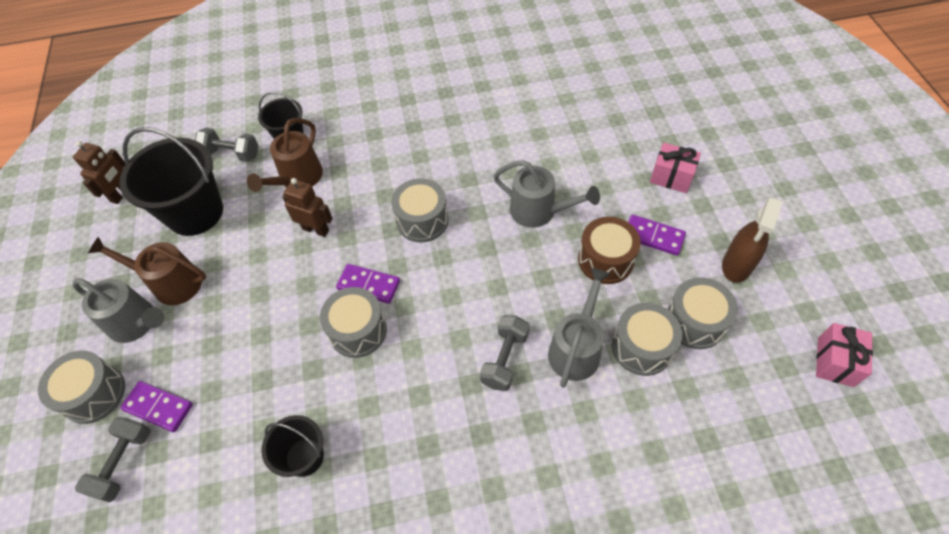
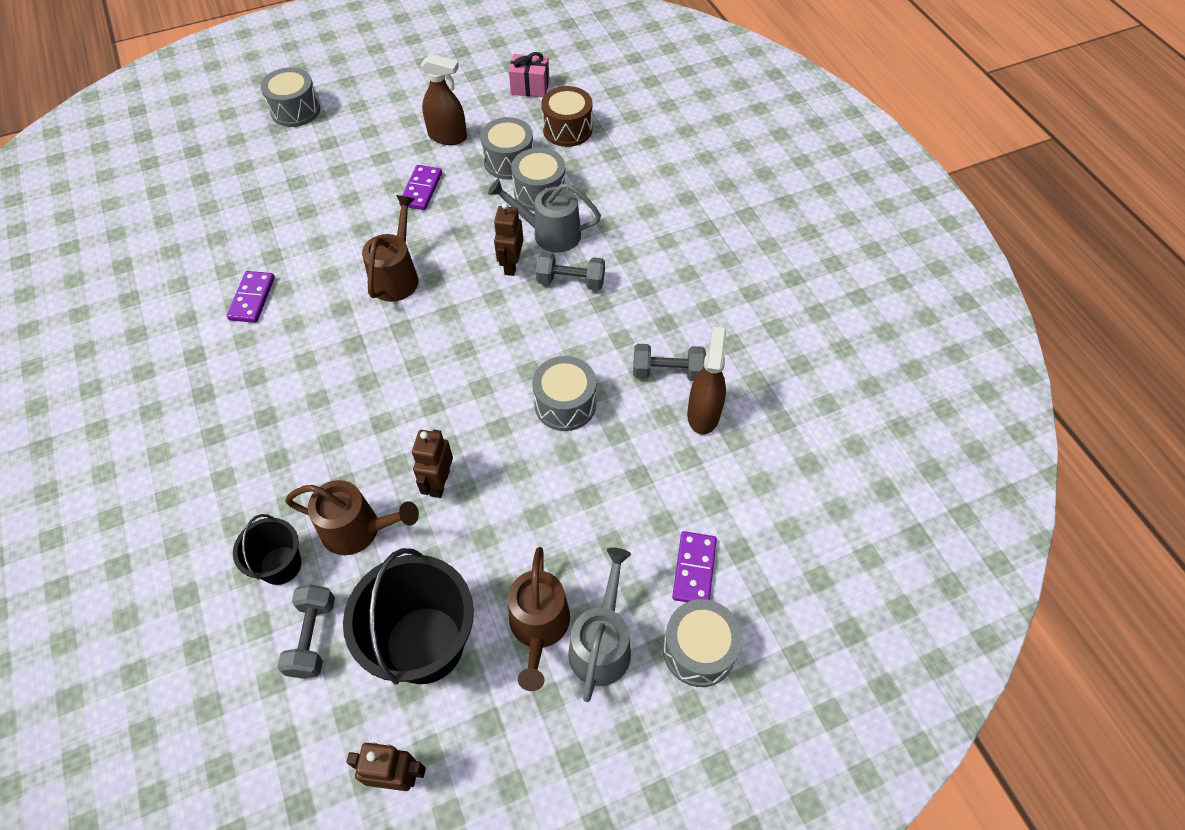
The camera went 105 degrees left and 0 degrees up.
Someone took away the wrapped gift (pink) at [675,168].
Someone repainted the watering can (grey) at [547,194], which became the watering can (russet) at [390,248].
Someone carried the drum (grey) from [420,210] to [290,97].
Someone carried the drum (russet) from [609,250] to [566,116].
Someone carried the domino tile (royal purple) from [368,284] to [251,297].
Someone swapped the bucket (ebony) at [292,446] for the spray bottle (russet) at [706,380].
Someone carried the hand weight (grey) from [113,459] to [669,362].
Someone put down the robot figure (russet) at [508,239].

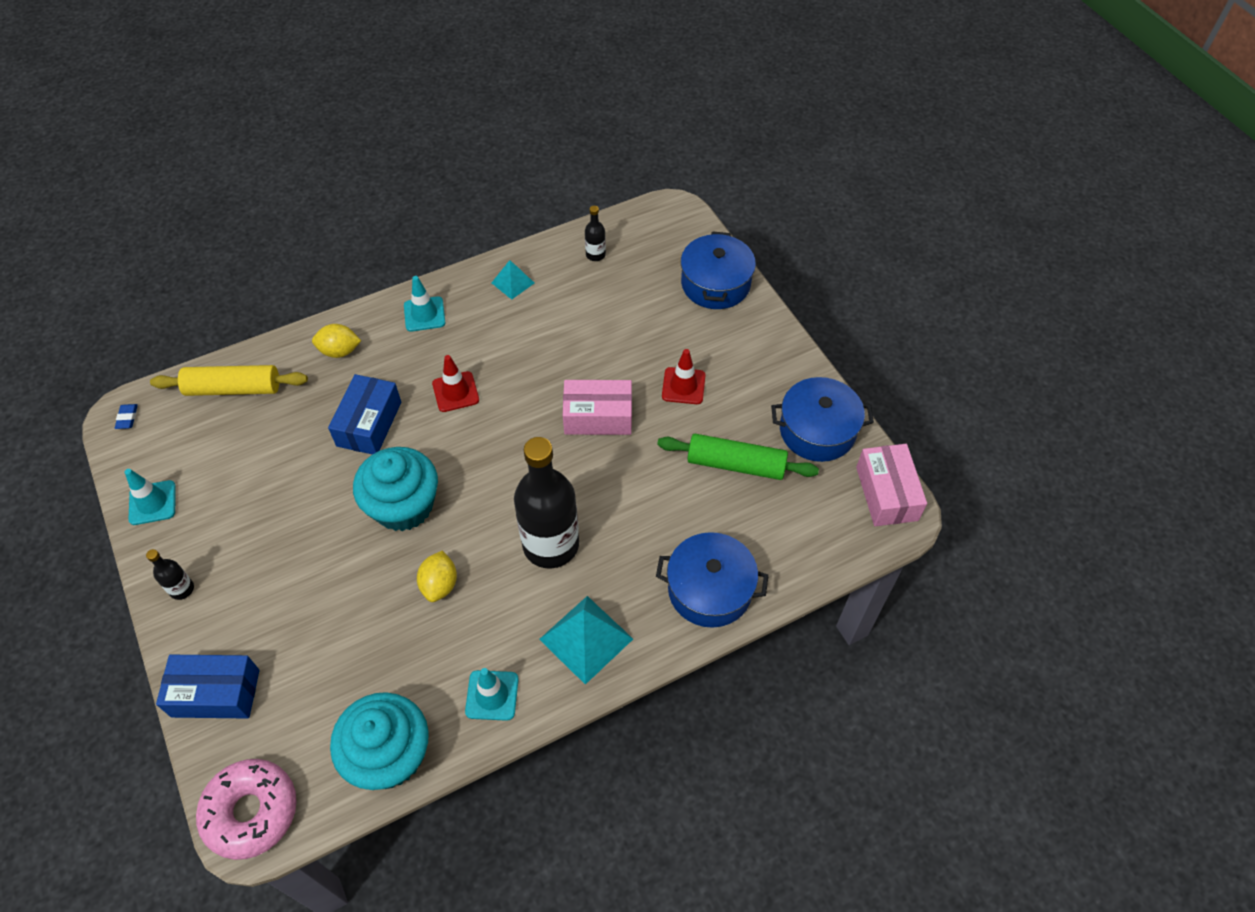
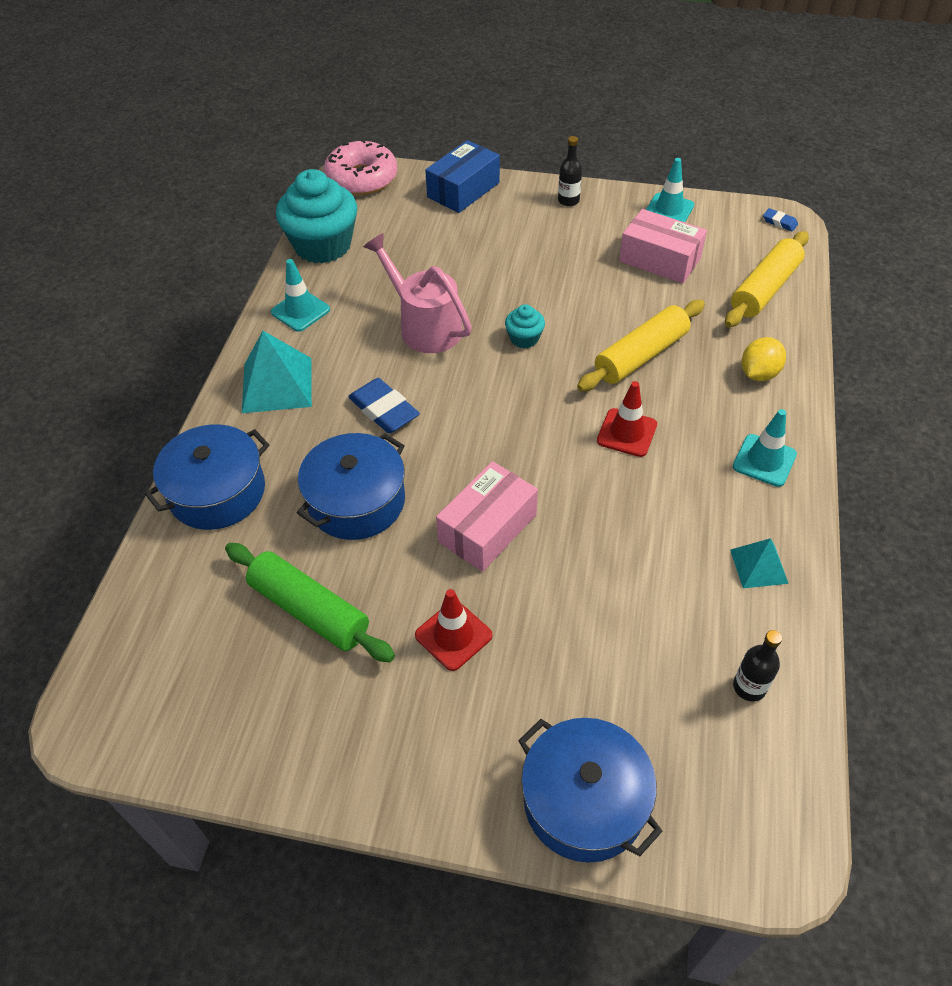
The camera went 130 degrees right and 5 degrees down.
Someone swapped the parcel (cobalt) at [364,414] for the rolling pin (yellow) at [641,345].
Someone carried the stockpot (cobalt) from [822,419] to [351,486].
Someone rotated the rolling pin (emerald) at [738,457] by 75 degrees clockwise.
Someone swapped the drink bottle (ebony) at [546,503] for the eraser (cobalt) at [384,405].
Someone carried the parcel (pink) from [891,485] to [663,246].
Someone scaled the cupcake (turquoise) at [395,489] by 0.46.
Someone swapped the citrus fruit (yellow) at [437,576] for the watering can (pink) at [417,293].

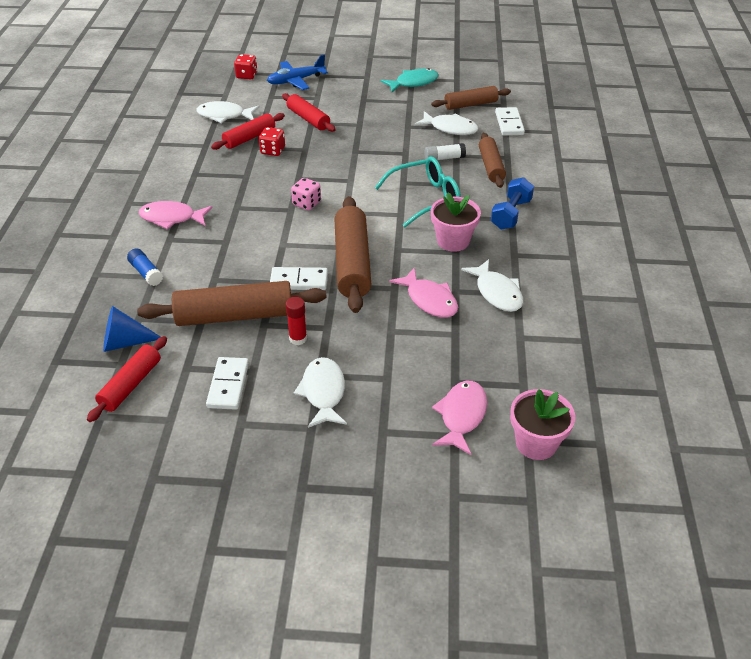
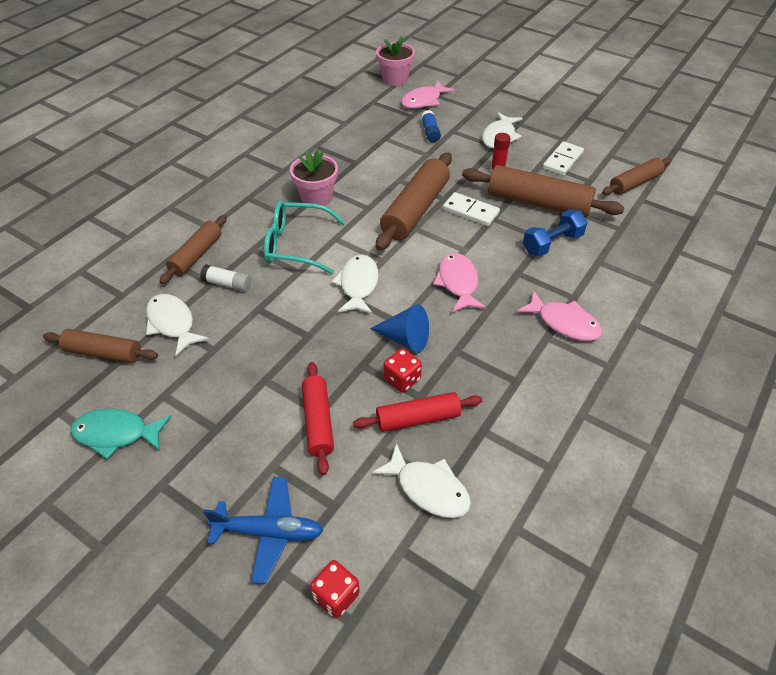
The camera went 150 degrees left and 5 degrees up.
Someone took away the domino tile (white) at [510,121].
Someone carried the hand weight (cobalt) from [512,203] to [555,233].
Someone took away the game die (pink) at [306,194].
Someone carried the stick of glue (cobalt) from [145,267] to [431,126].
Someone carried the fish figure (white) from [492,285] to [355,284].
Someone carried the fish figure (pink) from [423,292] to [459,283].
Someone carried the cone shape (cobalt) from [132,329] to [399,328].
Someone repainted the rolling pin (scarlet) at [127,379], which became the rolling pin (russet) at [636,176].

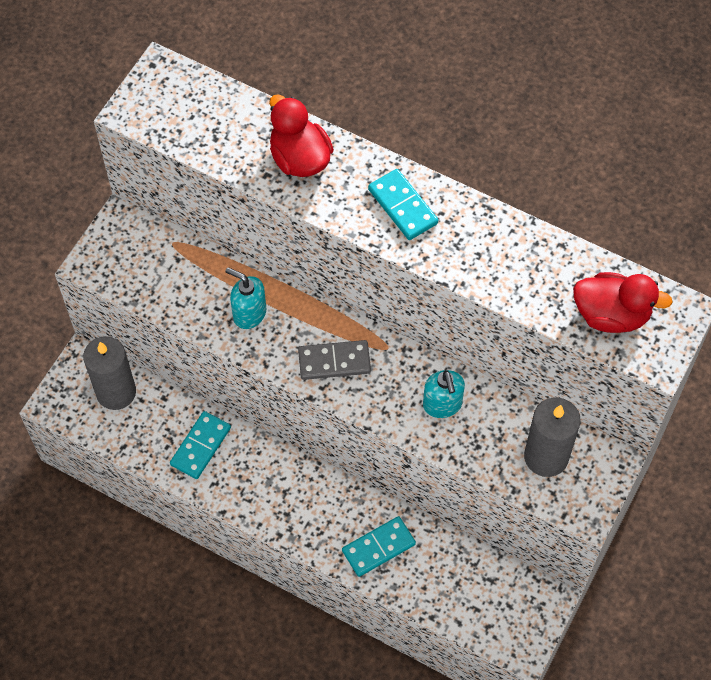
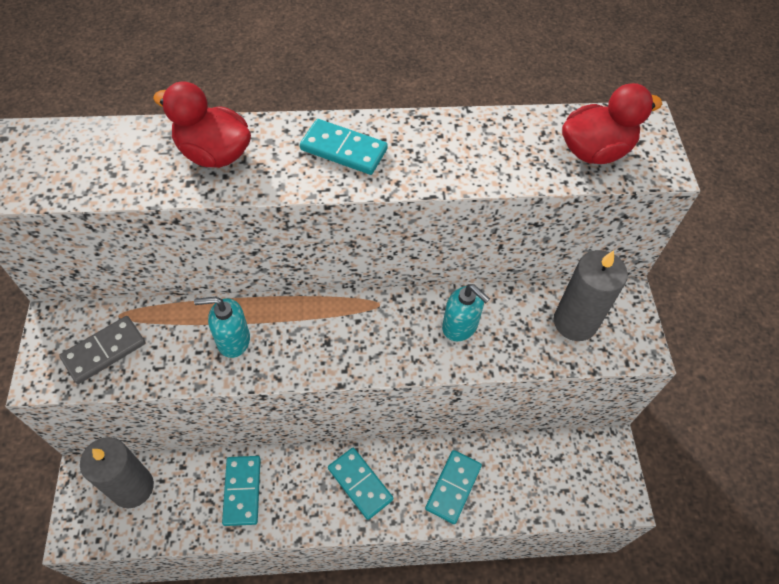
The camera went 35 degrees left and 5 degrees down.
Someone carried the domino tile (grey) from [334,360] to [102,350].
Someone put down the domino tile (turquoise) at [360,484].

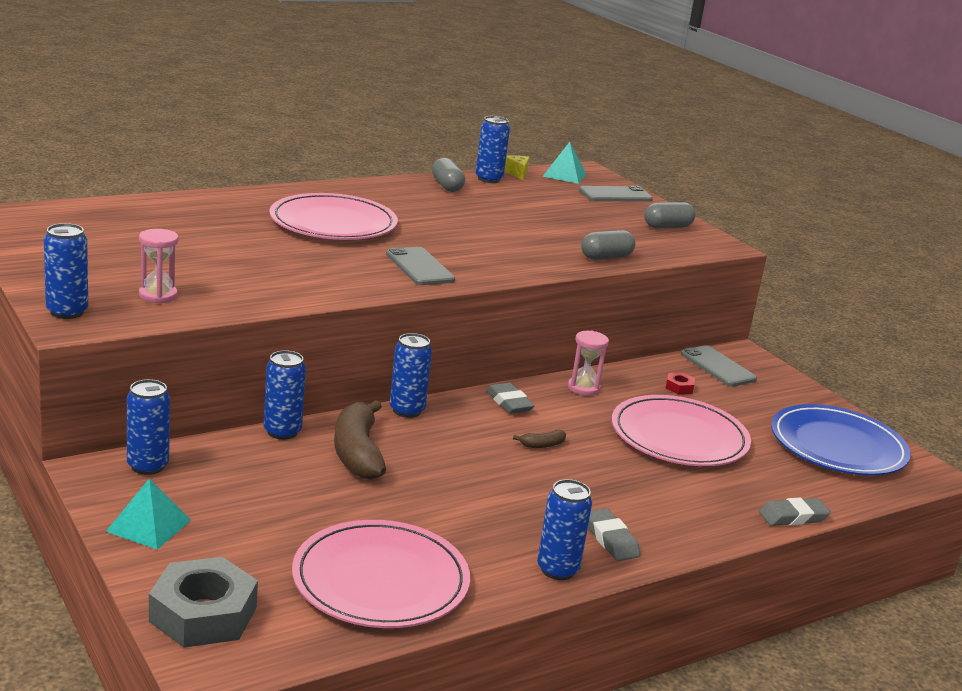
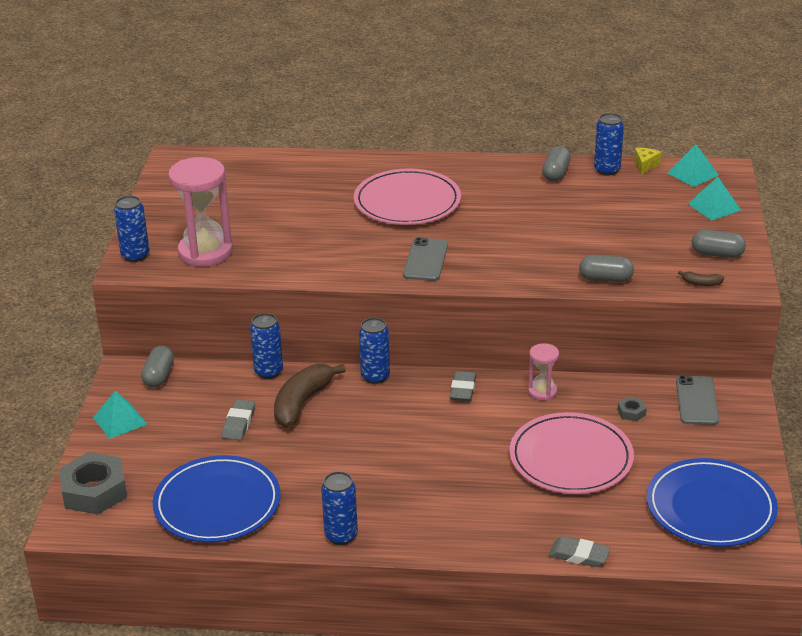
The camera went 40 degrees right and 10 degrees up.
Someone swapped the smartphone (grey) at [616,194] for the solid pyramid (turquoise) at [714,199].
Someone scaled the hourglass (pink) at [159,266] by 1.95.
Someone repainted the hex nut (scarlet) at [680,383], which became the hex nut (grey) at [632,409].
Someone swapped the can (cobalt) at [148,427] for the pill shape (grey) at [157,367].
Someone carried the toy banana (russet) from [539,439] to [701,278].
Someone carried the eraser (grey) from [614,534] to [238,419].
Someone repainted the flat dish (pink) at [381,574], which became the flat dish (cobalt) at [217,499].

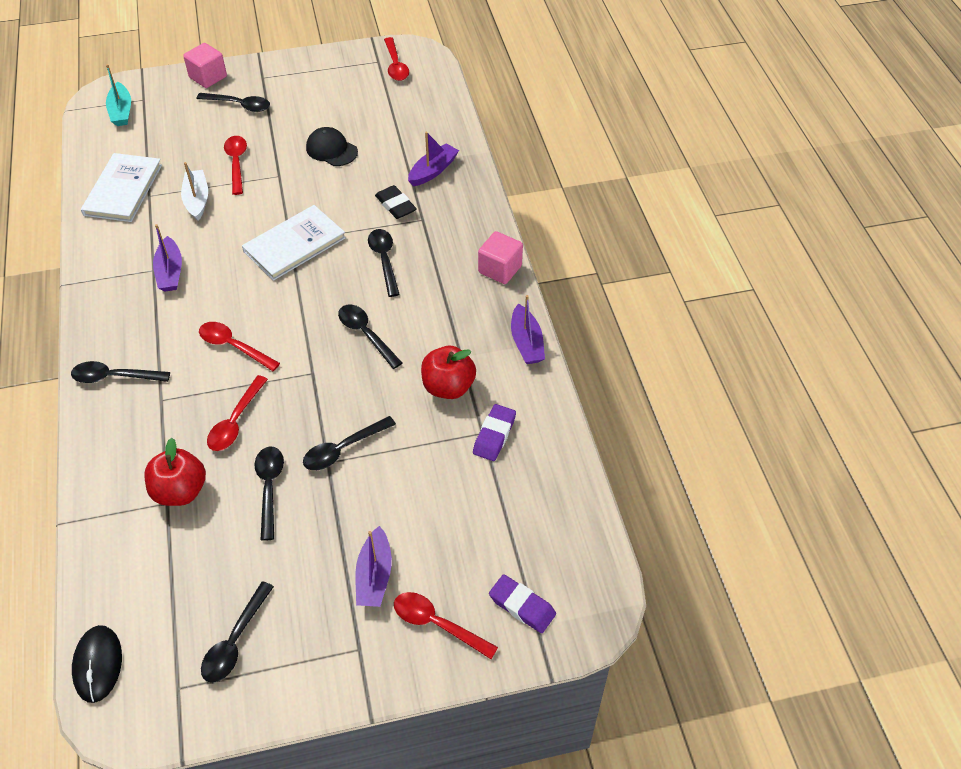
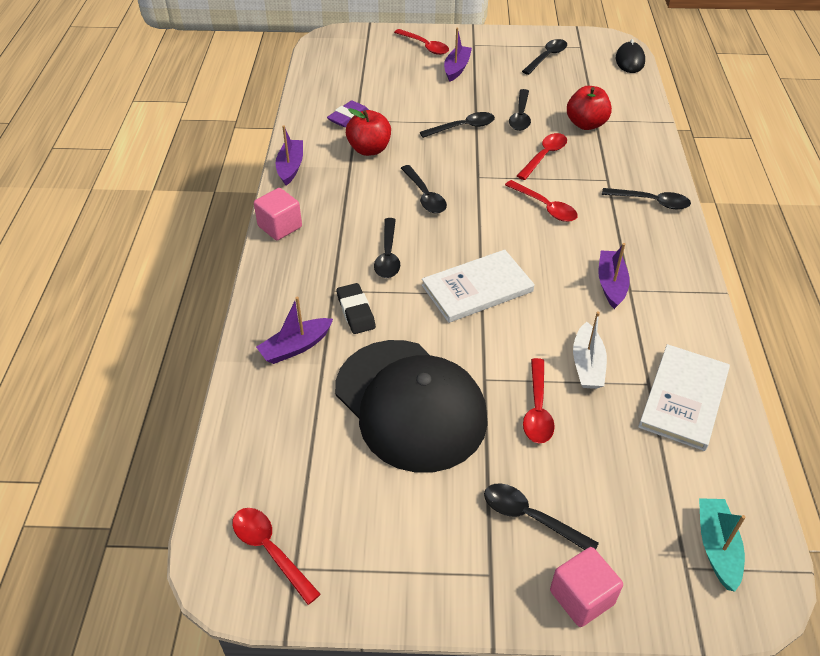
The camera went 165 degrees left and 5 degrees down.
Someone rotated the spoon (scarlet) at [396,59] by 45 degrees counterclockwise.
Someone scaled the cap (ebony) at [332,146] by 2.28.
Someone took away the eraser (royal purple) at [522,603].

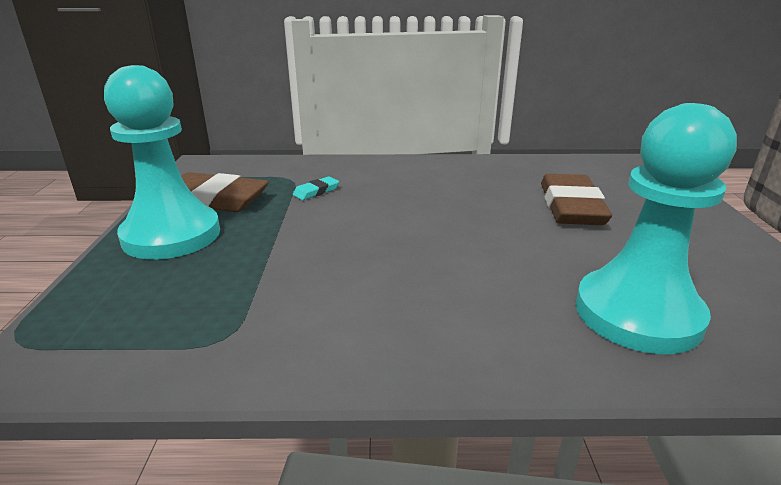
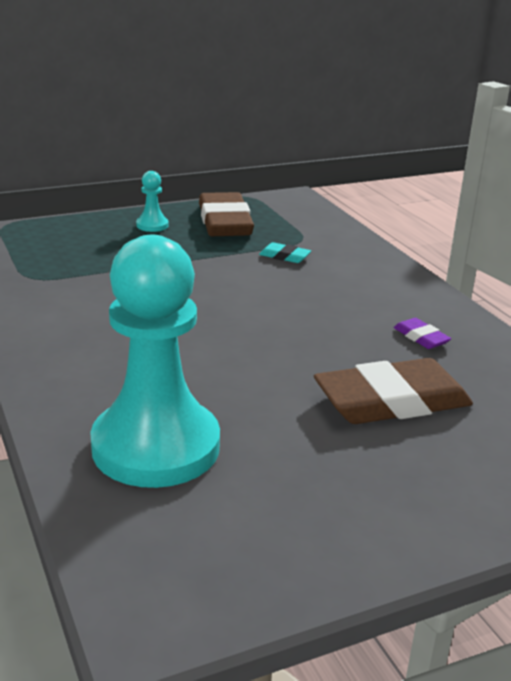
The camera went 65 degrees right and 0 degrees up.
Someone scaled the game pawn (turquoise) at [162,162] by 0.40.
Someone put down the eraser (royal purple) at [422,333].

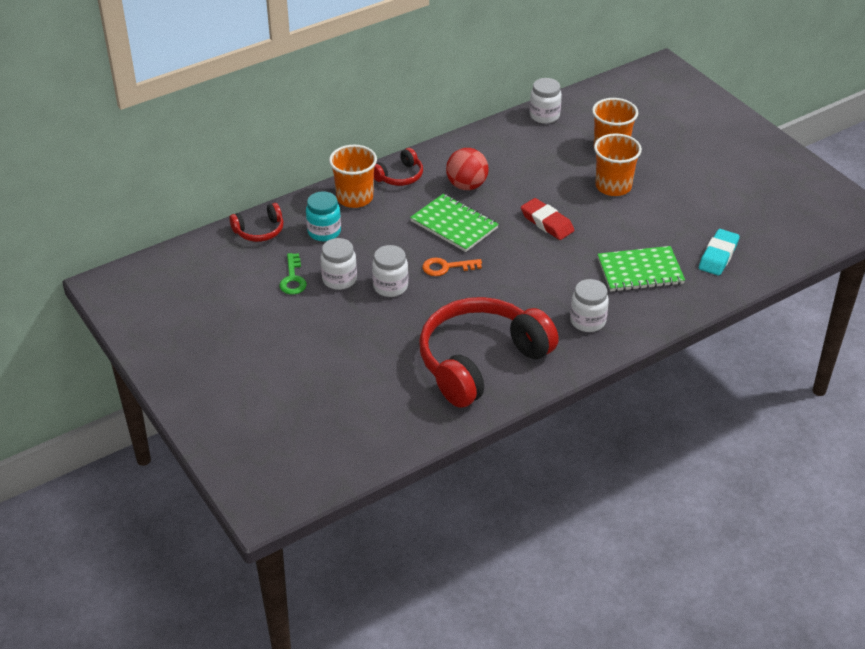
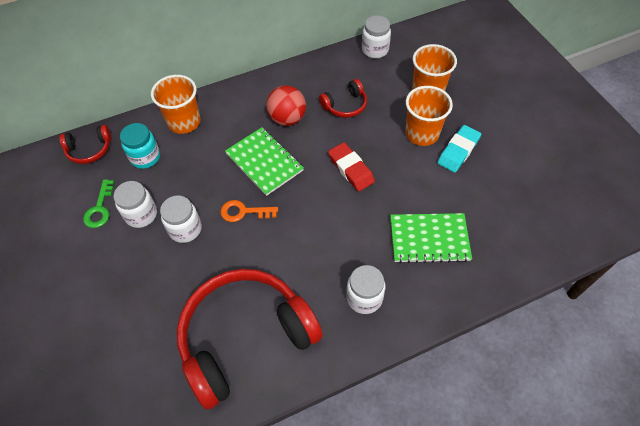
The camera went 10 degrees right and 15 degrees up.
Someone carried the over-ear headphones (scarlet) from [398,167] to [343,98].
Someone carried the eraser (turquoise) from [719,252] to [459,149].

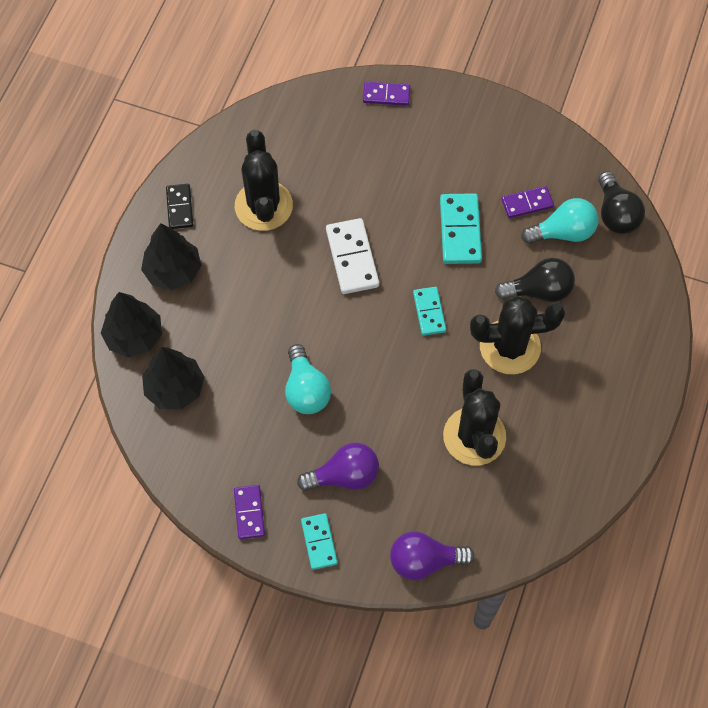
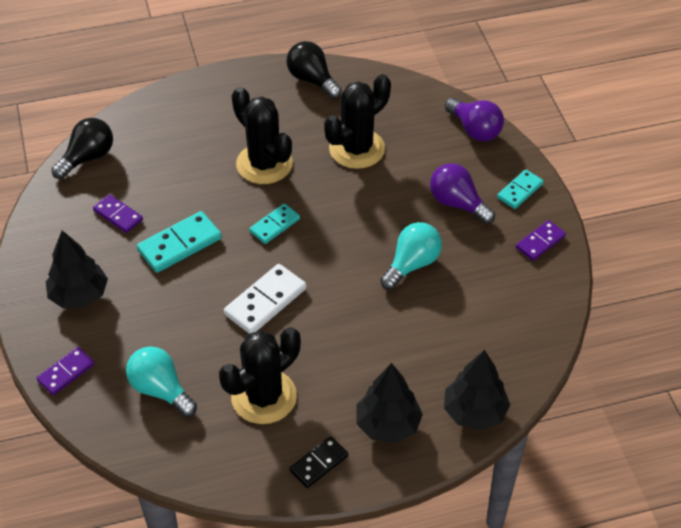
The camera went 125 degrees left and 15 degrees down.
Someone rotated the domino tile (royal purple) at [386,94] by 75 degrees clockwise.
Someone carried the bulb (turquoise) from [560,221] to [161,381].
Someone carried the bulb (ebony) from [535,280] to [314,70].
Someone carried the tree (ebony) from [173,378] to [77,269].

